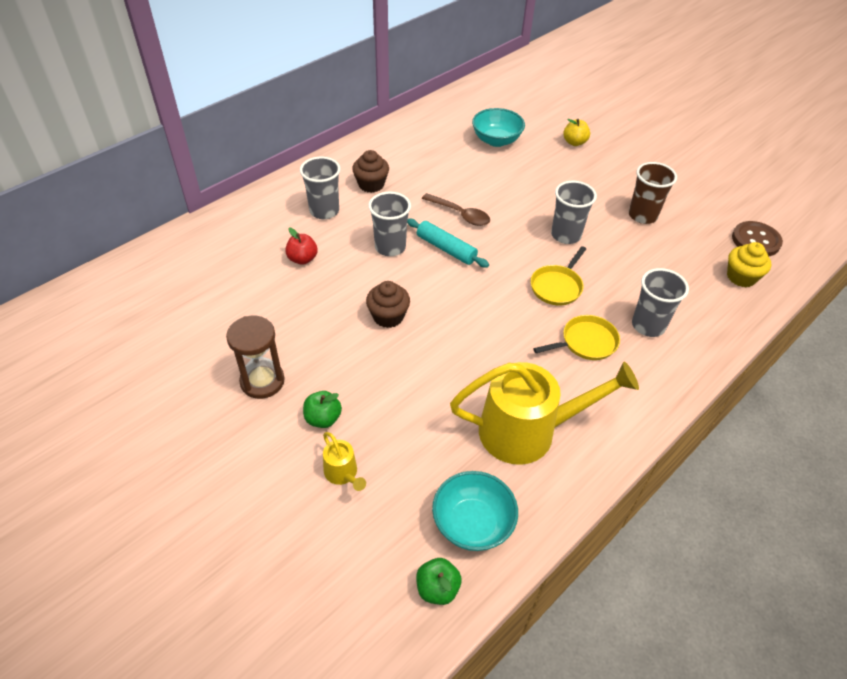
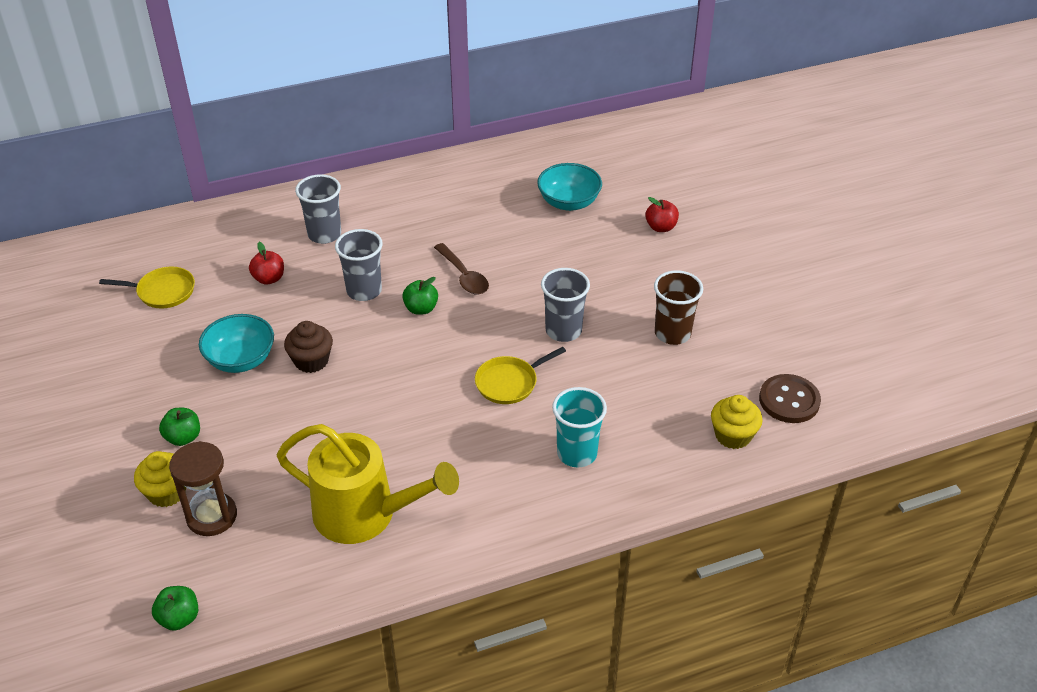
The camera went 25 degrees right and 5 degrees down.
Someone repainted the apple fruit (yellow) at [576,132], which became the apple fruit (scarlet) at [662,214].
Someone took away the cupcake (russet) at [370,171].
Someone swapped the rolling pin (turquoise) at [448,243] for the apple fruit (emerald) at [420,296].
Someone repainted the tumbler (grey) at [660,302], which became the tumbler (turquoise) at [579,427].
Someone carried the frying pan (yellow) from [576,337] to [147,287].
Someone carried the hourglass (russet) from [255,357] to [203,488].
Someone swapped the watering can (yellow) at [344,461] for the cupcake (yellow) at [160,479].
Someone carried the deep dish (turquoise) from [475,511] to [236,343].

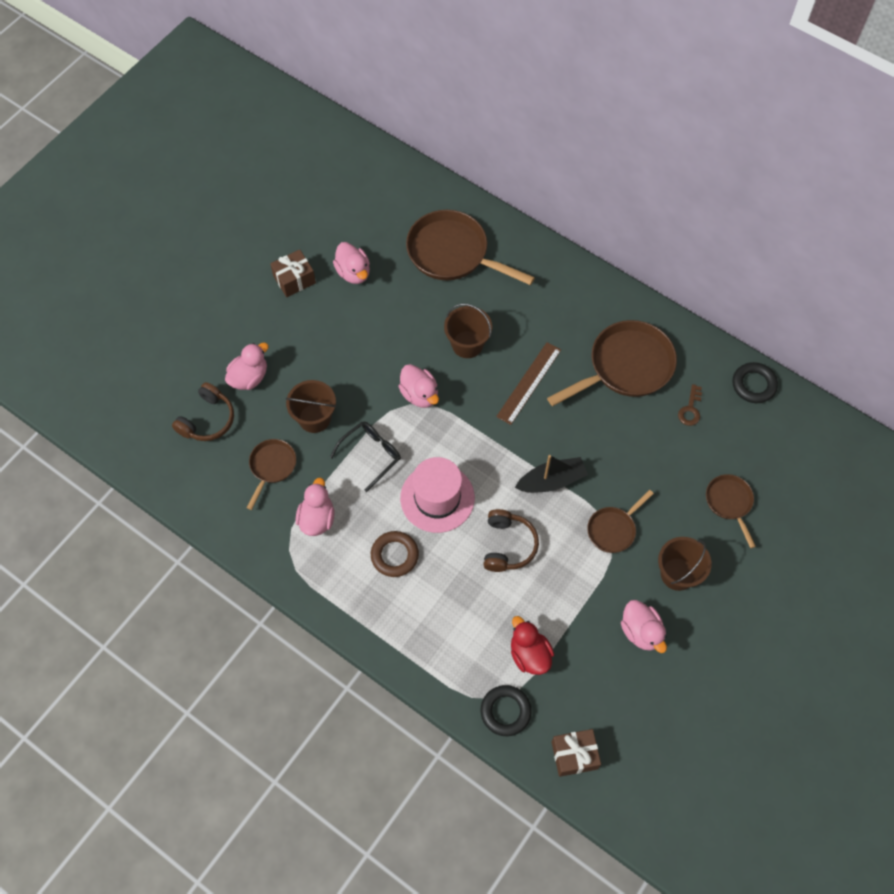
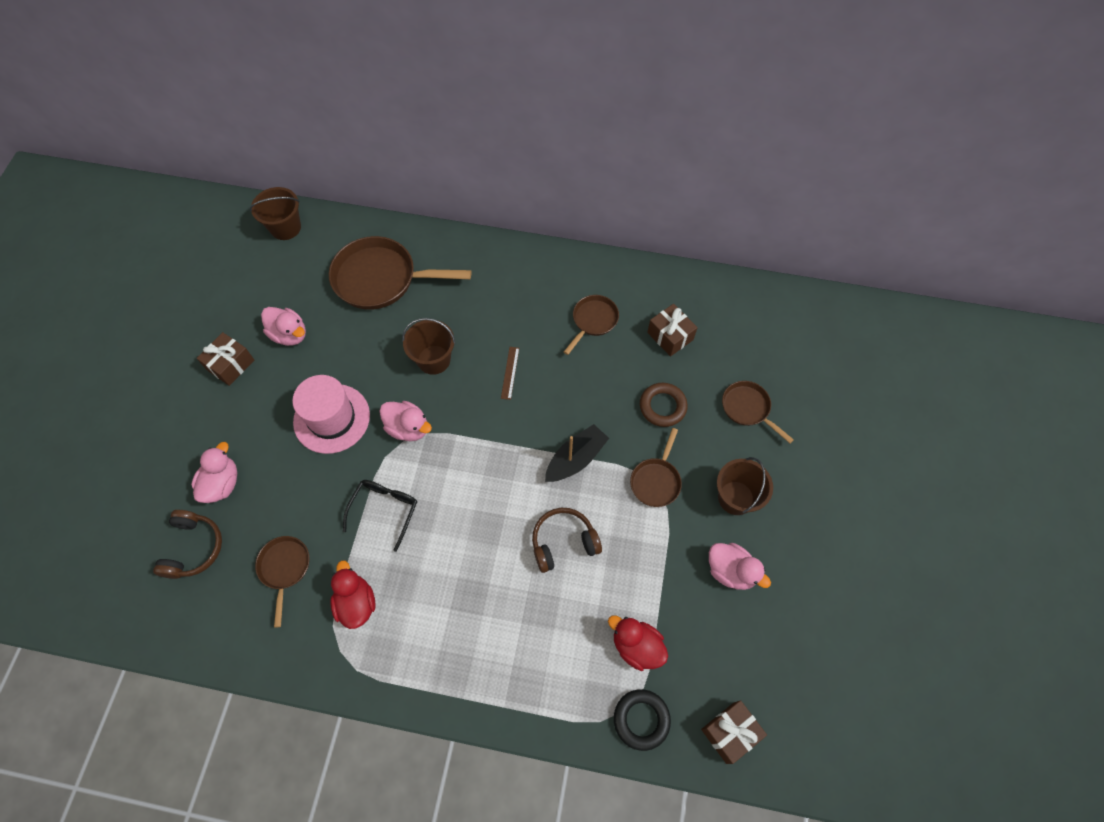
The camera went 25 degrees left and 0 degrees up.
Someone scaled the frying pan (russet) at [612,363] by 0.54.
Someone scaled the straightedge (russet) at [528,383] by 0.57.
Someone took away the hoop (ebony) at [755,382].
Someone carried the bucket (russet) from [310,406] to [275,213].
Someone swapped the door key (russet) at [690,405] for the wrapped gift (russet) at [672,330].
Someone carried the top hat (pink) from [437,495] to [331,414].
Someone repainted the toy duck (pink) at [315,506], which became the toy duck (scarlet) at [353,594].
Someone rotated the over-ear headphones (russet) at [511,540] by 90 degrees counterclockwise.
Someone carried the hoop (russet) from [395,554] to [664,405].

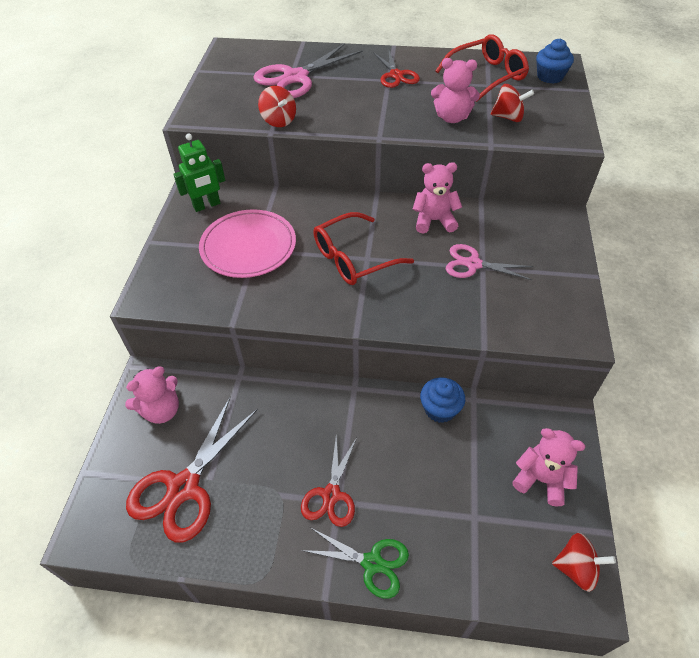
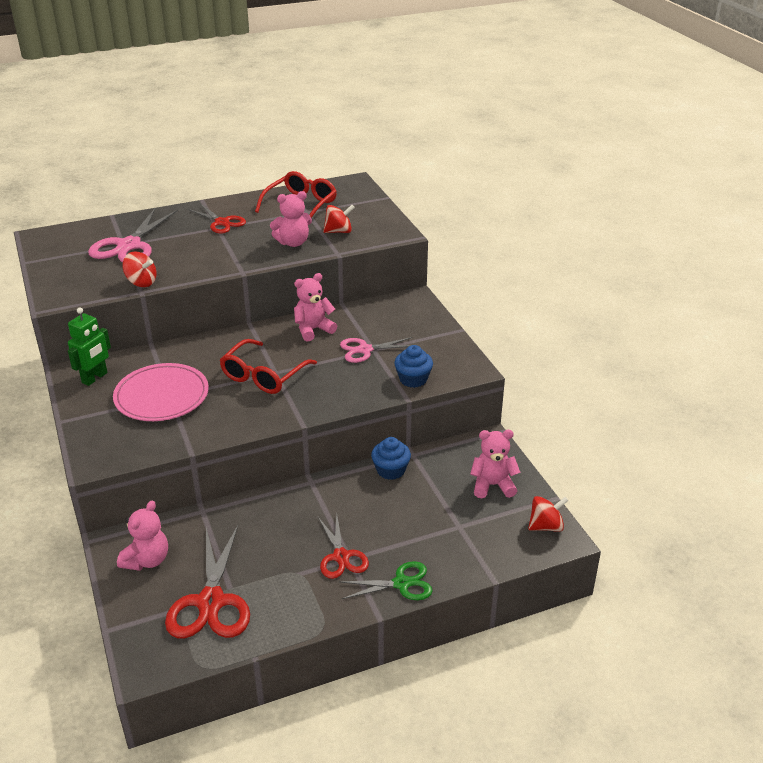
The camera went 30 degrees left and 15 degrees down.
Someone carried the cupcake (cobalt) from [555,61] to [413,366].

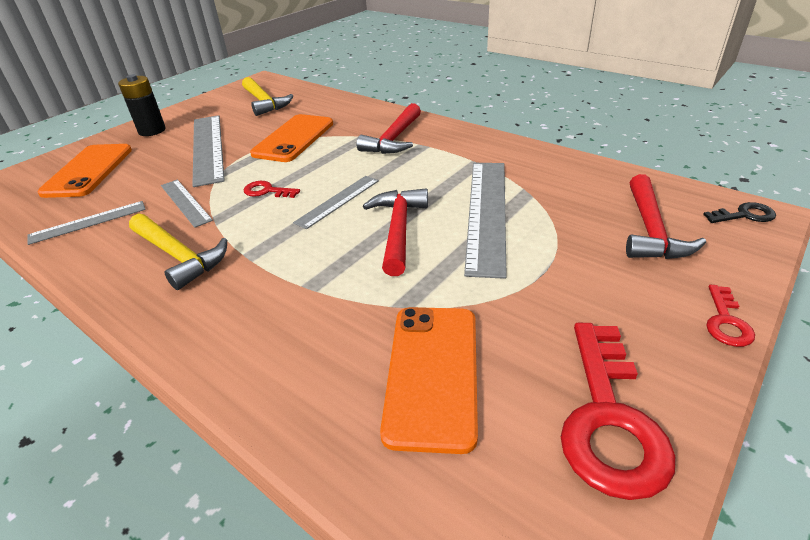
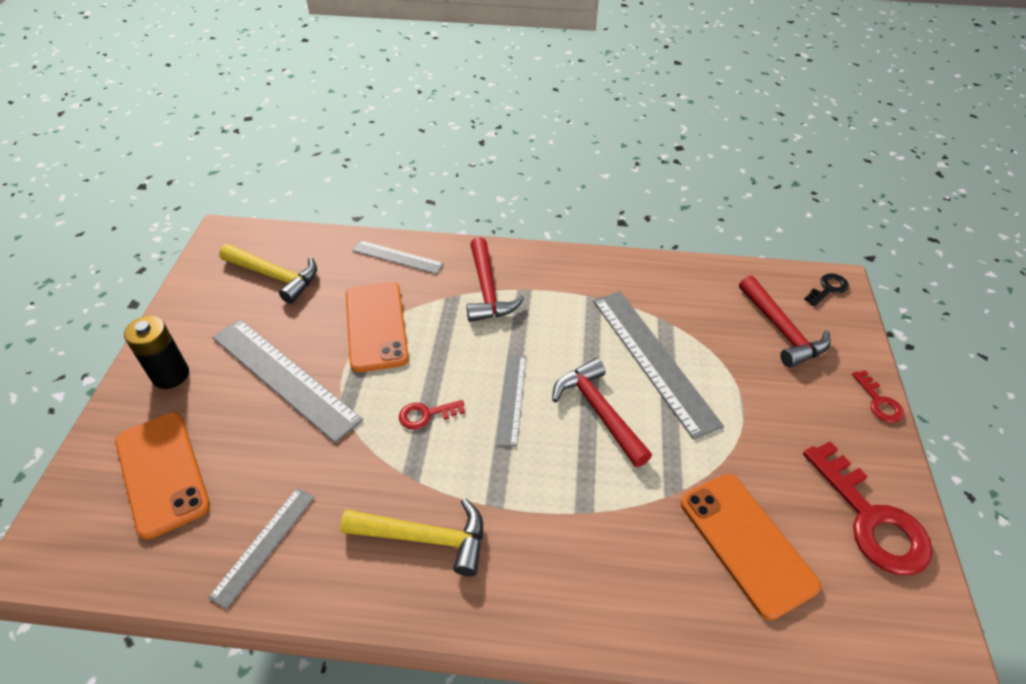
The camera went 35 degrees left and 10 degrees up.
Someone carried the straightedge (grey) from [187,204] to [398,257].

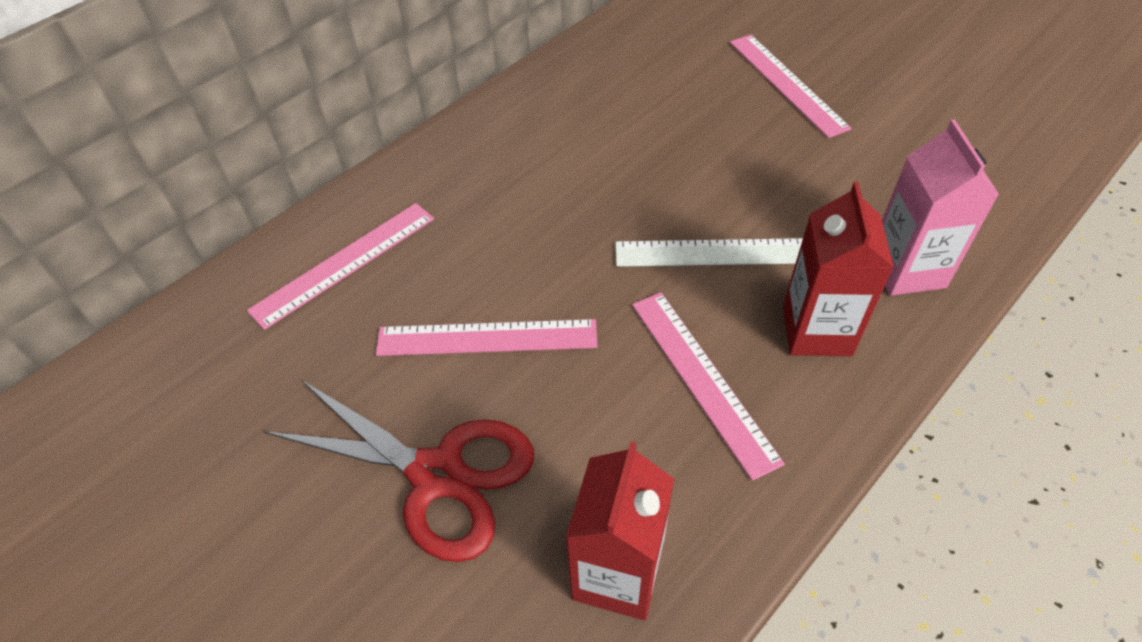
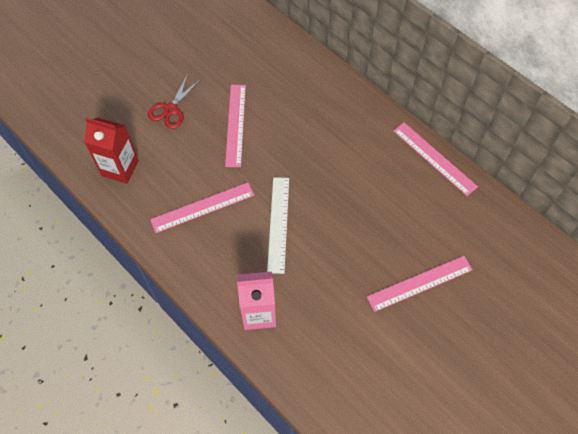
The camera went 90 degrees right and 10 degrees up.
Someone took away the carton (scarlet) at [838,269].
Someone carried the straightedge (pink) from [340,266] to [435,159].
Someone scaled the shears (scarlet) at [399,471] by 0.61.

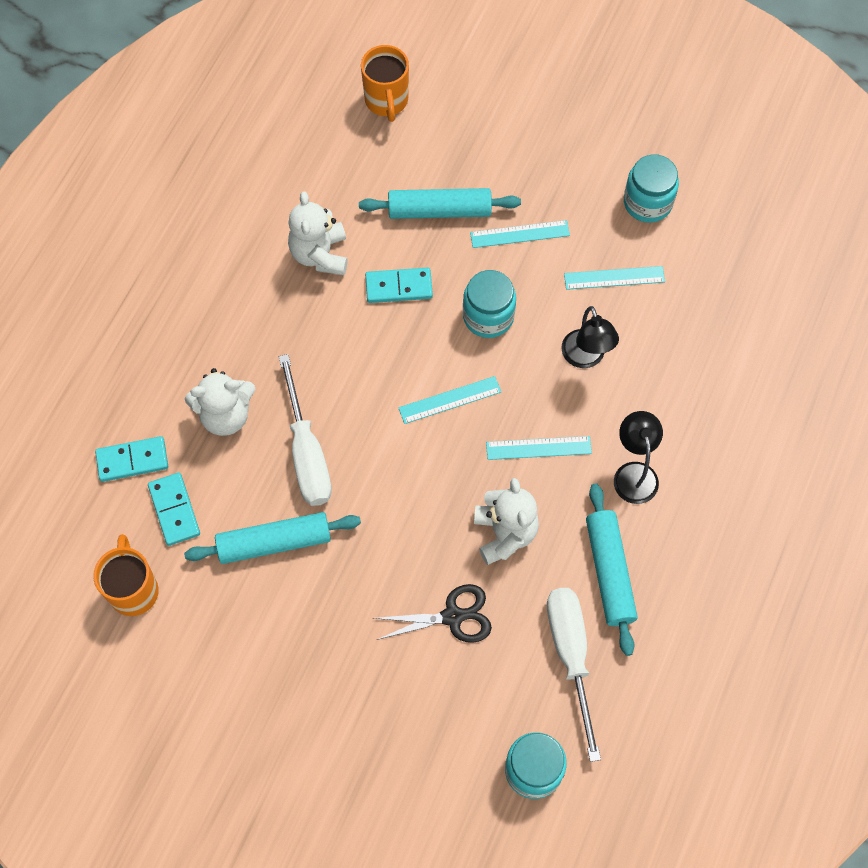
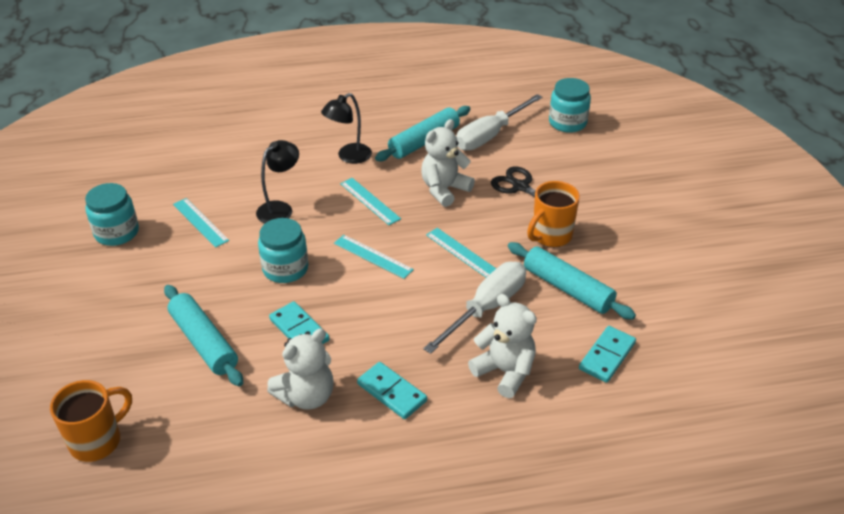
The camera went 125 degrees left and 25 degrees down.
Someone carried the straightedge (turquoise) from [520,234] to [461,253].
Someone carried the domino tile (turquoise) from [131,459] to [392,390].
Someone carried the tea mug (bright orange) from [126,575] to [553,214].

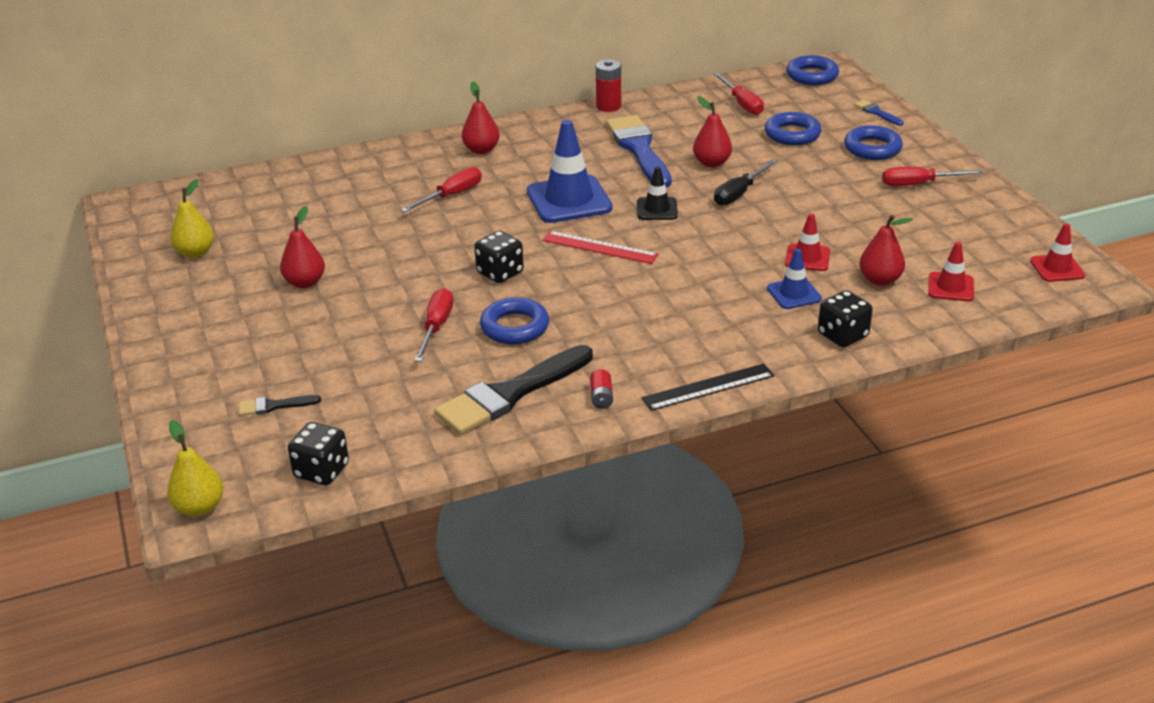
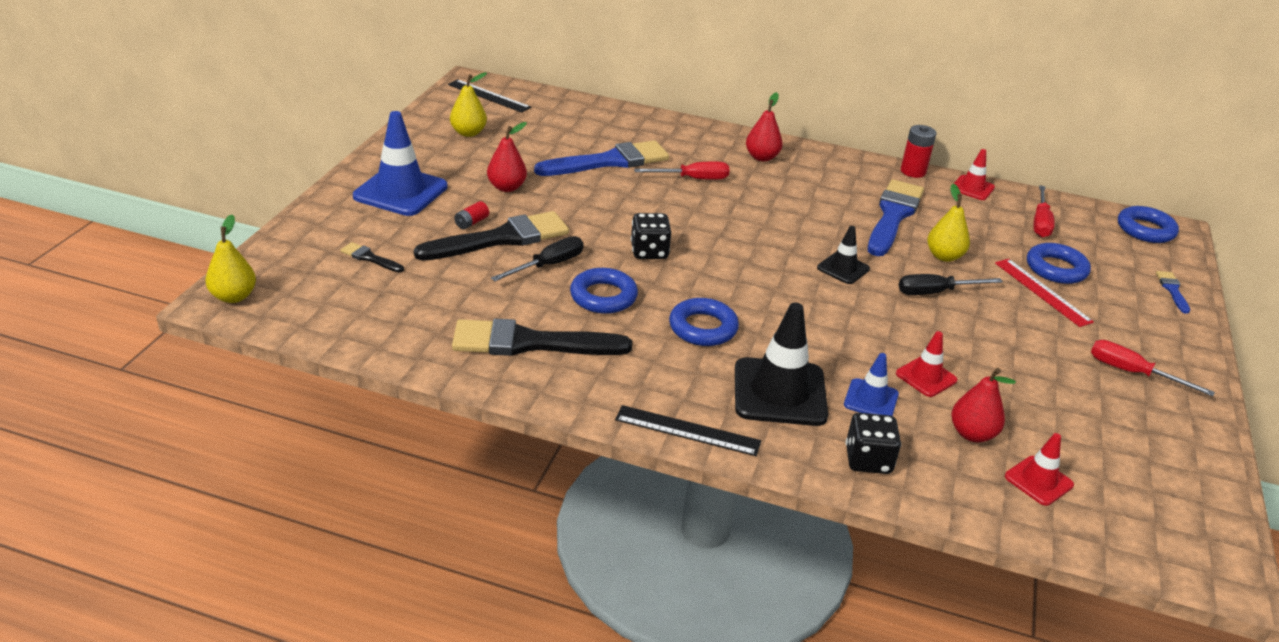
The camera went 35 degrees right and 0 degrees up.
Someone repainted the toy pear (scarlet) at [712,132], which became the toy pear (yellow) at [948,223].
Someone carried the traffic cone (cobalt) from [570,171] to [400,163].
Someone carried the hoop (cobalt) from [873,142] to [704,322].
Someone carried the traffic cone (scarlet) from [1057,252] to [974,174].
Someone carried the straightedge (scarlet) from [600,247] to [1044,293].
Someone repainted the hand screwdriver (scarlet) at [434,325], which became the hand screwdriver (ebony) at [537,258].
Someone carried the AA battery (scarlet) from [601,389] to [471,215].
Someone took away the game die (ebony) at [318,453].
Someone put down the straightedge (ebony) at [489,96].
Someone put down the brush (cobalt) at [601,158].
Someone put down the brush (ebony) at [491,236].
Someone put down the traffic cone (ebony) at [781,364].

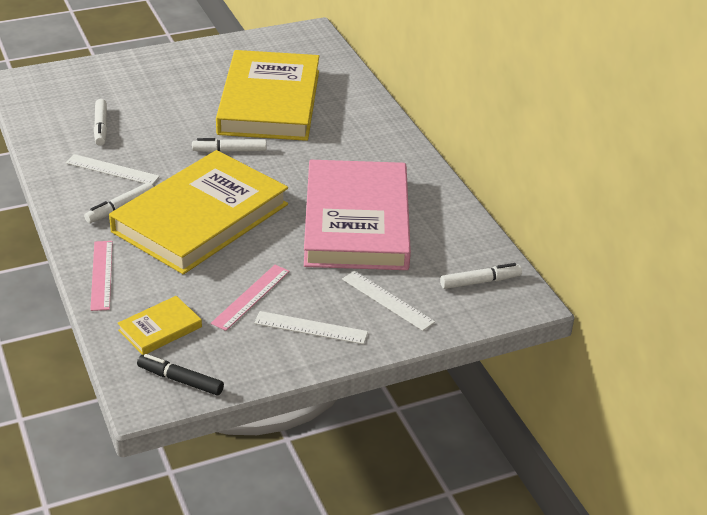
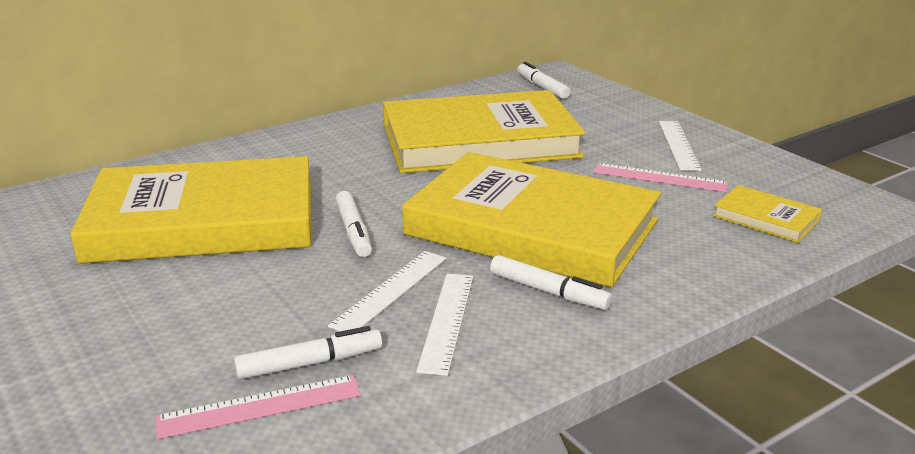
The camera went 100 degrees left and 10 degrees down.
Someone repainted the hardcover (pink) at [357,215], which became the hardcover (yellow) at [484,131].
Someone carried the straightedge (pink) from [101,276] to [258,407].
Someone carried the straightedge (white) from [388,301] to [387,291].
Someone took away the marker (ebony) at [180,374].

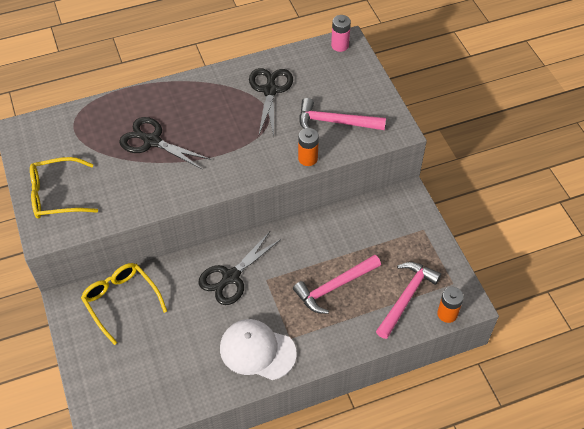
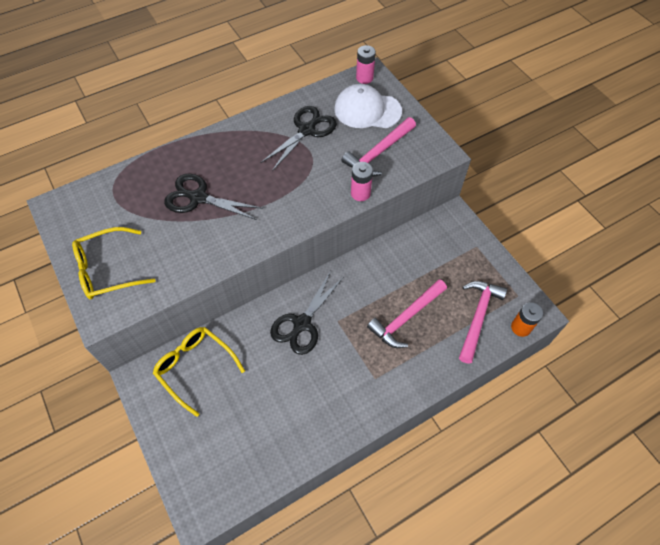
The camera went 10 degrees left and 5 degrees up.
Someone rotated the shears (ebony) at [271,102] by 45 degrees clockwise.
Someone rotated the carpenter's hammer (pink) at [342,114] by 45 degrees counterclockwise.
Someone repainted the AA battery (bright orange) at [308,147], which became the AA battery (pink) at [362,181].
Someone carried the cap (white) from [258,349] to [368,106].

